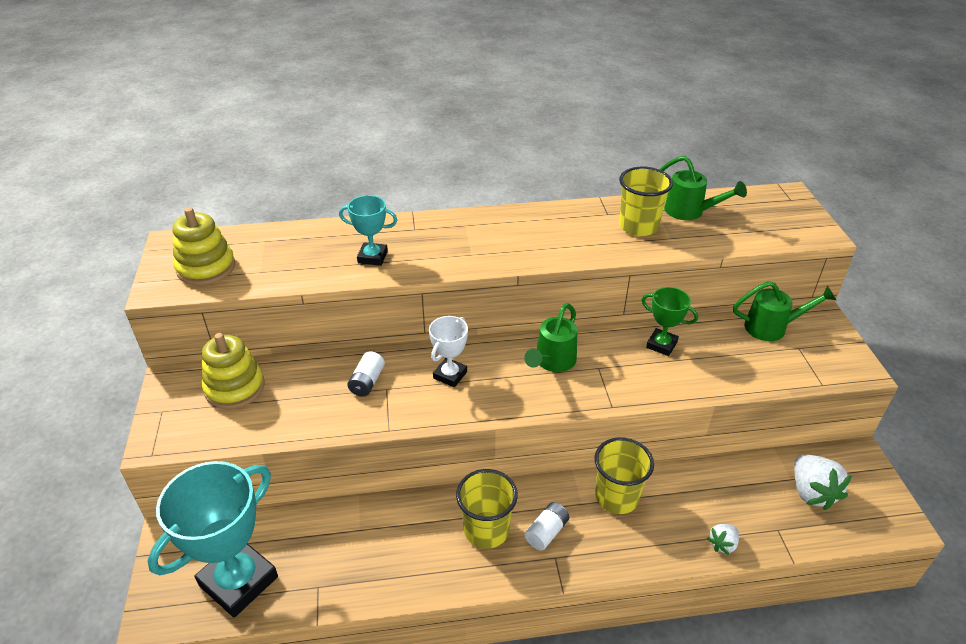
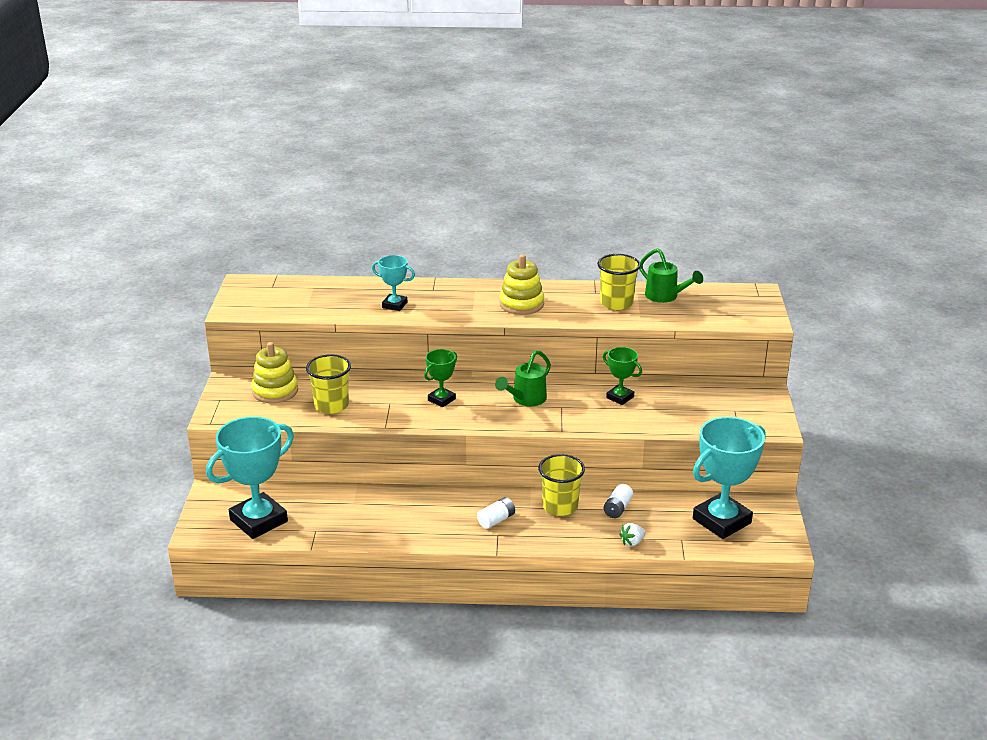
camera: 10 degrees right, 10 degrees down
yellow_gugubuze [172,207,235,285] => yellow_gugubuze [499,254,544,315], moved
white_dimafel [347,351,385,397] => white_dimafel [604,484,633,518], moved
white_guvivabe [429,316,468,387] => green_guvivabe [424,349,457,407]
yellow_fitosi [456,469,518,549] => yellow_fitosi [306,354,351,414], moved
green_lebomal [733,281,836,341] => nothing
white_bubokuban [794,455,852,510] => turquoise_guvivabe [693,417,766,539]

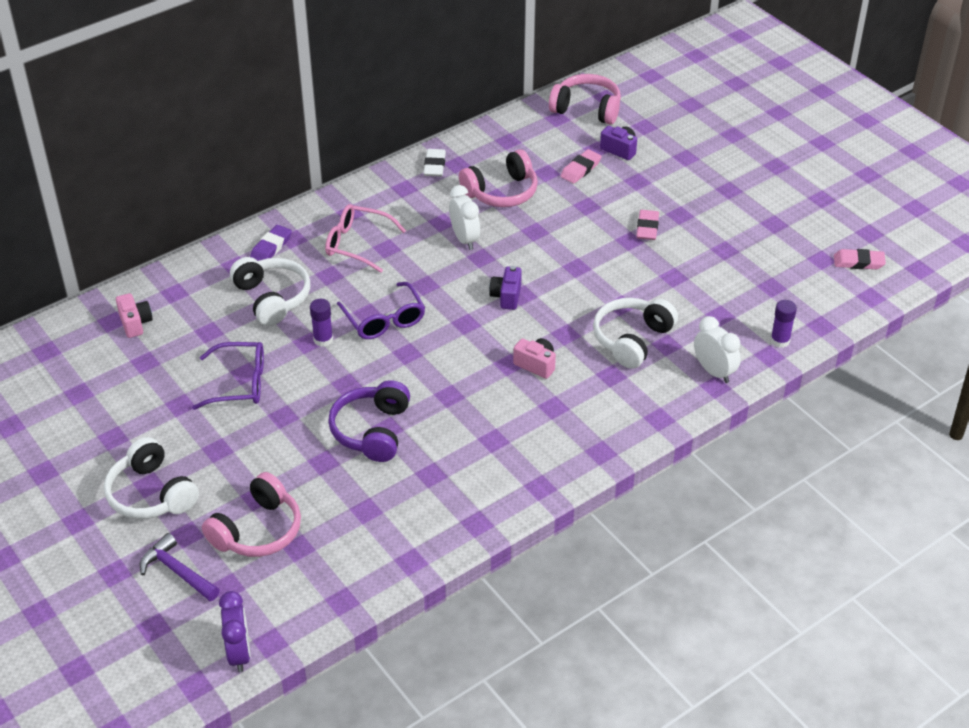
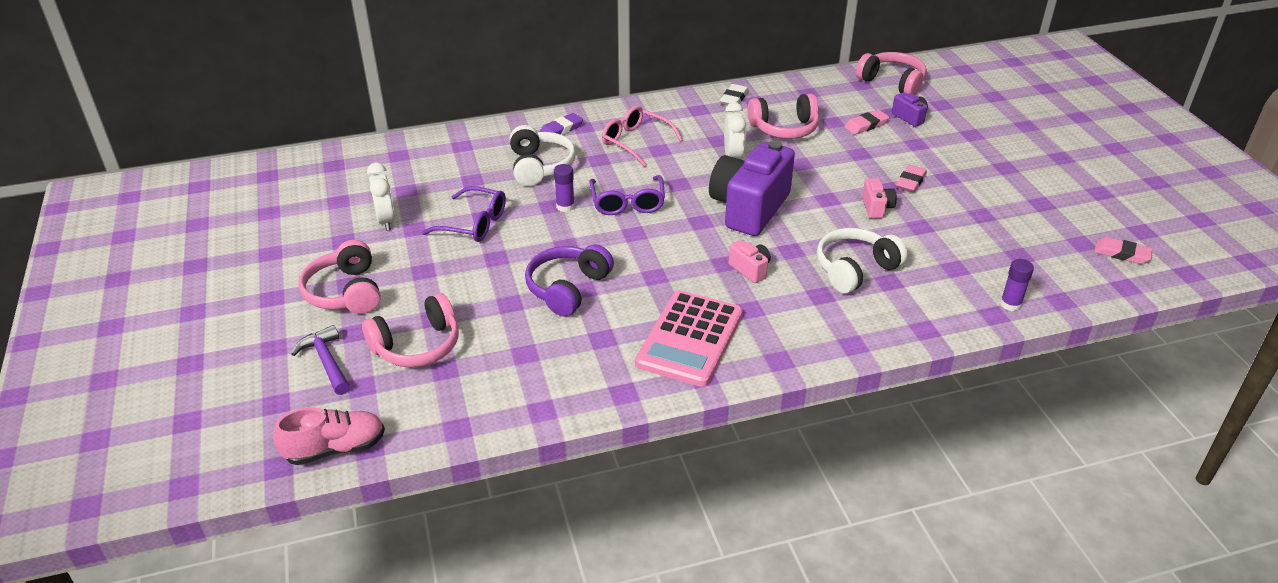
camera: 20 degrees right, 5 degrees down
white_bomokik [104,437,199,519] => pink_bomokik [299,240,381,314]
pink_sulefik [116,293,153,338] => pink_sulefik [862,178,897,218], moved
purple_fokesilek [219,591,250,672] => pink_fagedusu [273,407,385,465]
purple_sulefik [489,266,522,310] => purple_sulefik [709,140,795,236], x2.31
white_fokesilek [694,316,741,383] => white_fokesilek [367,163,395,231], moved
nothing => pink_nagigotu [635,290,743,387]

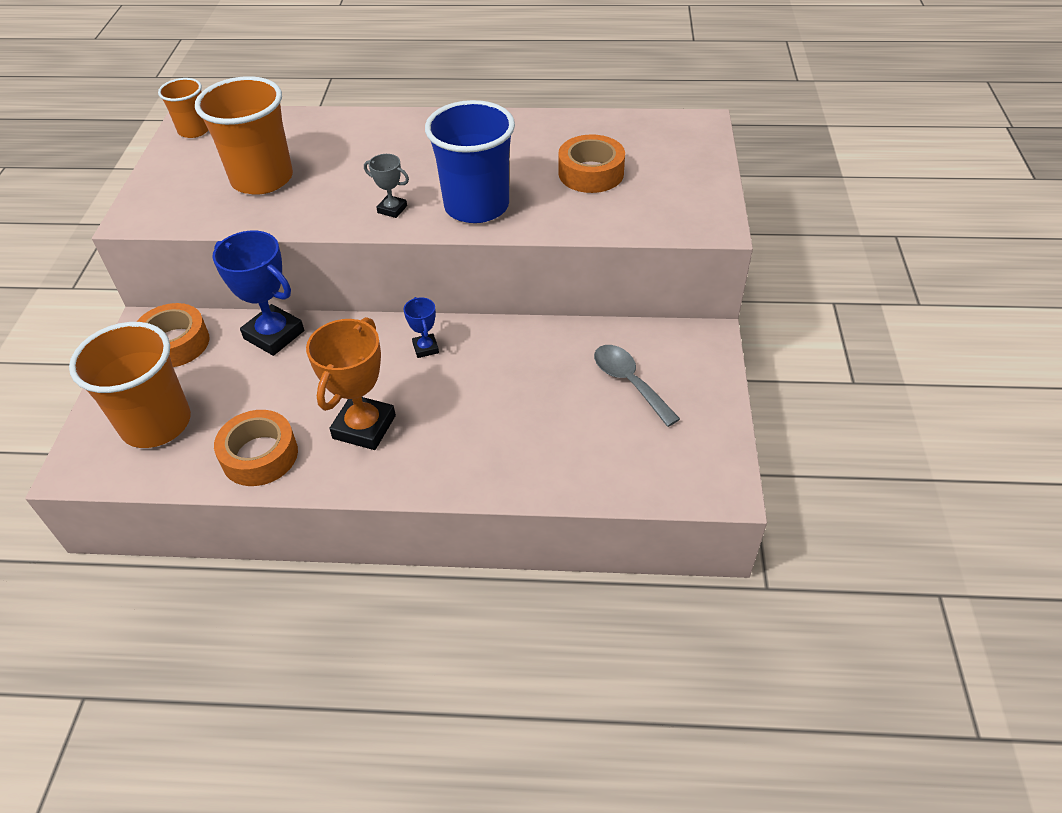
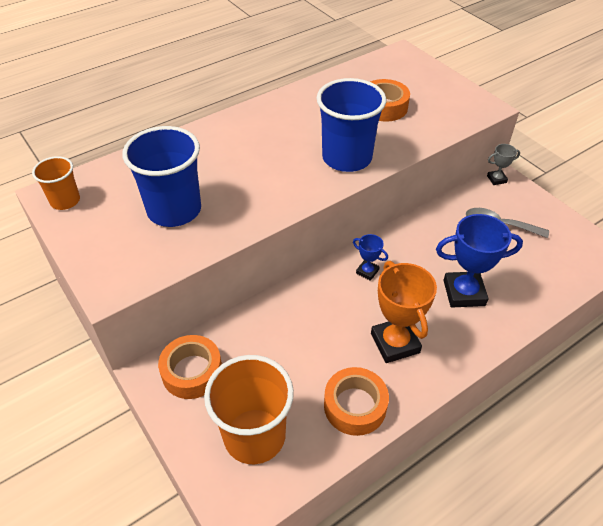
camera: 40 degrees left, 0 degrees up
orange_fitosi [195,76,293,195] => blue_fitosi [122,126,201,227]
blue_guvivabe [212,231,304,356] => blue_guvivabe [436,214,523,307], moved
grey_guvivabe [364,154,409,218] => grey_guvivabe [487,144,520,185], moved

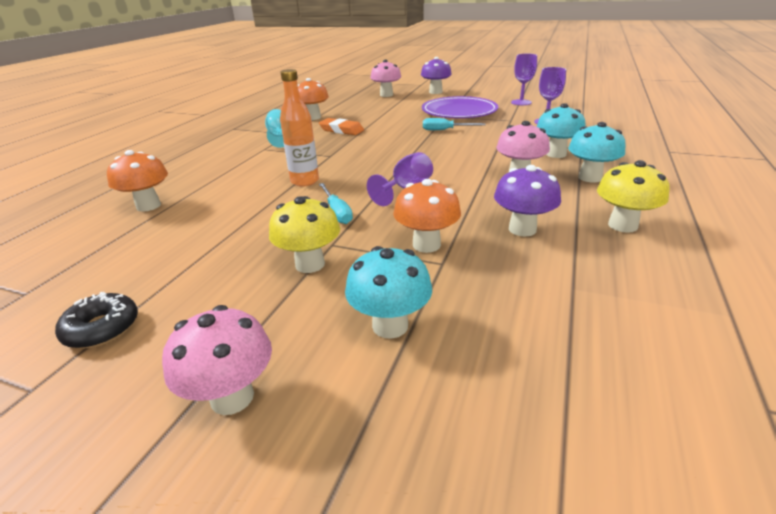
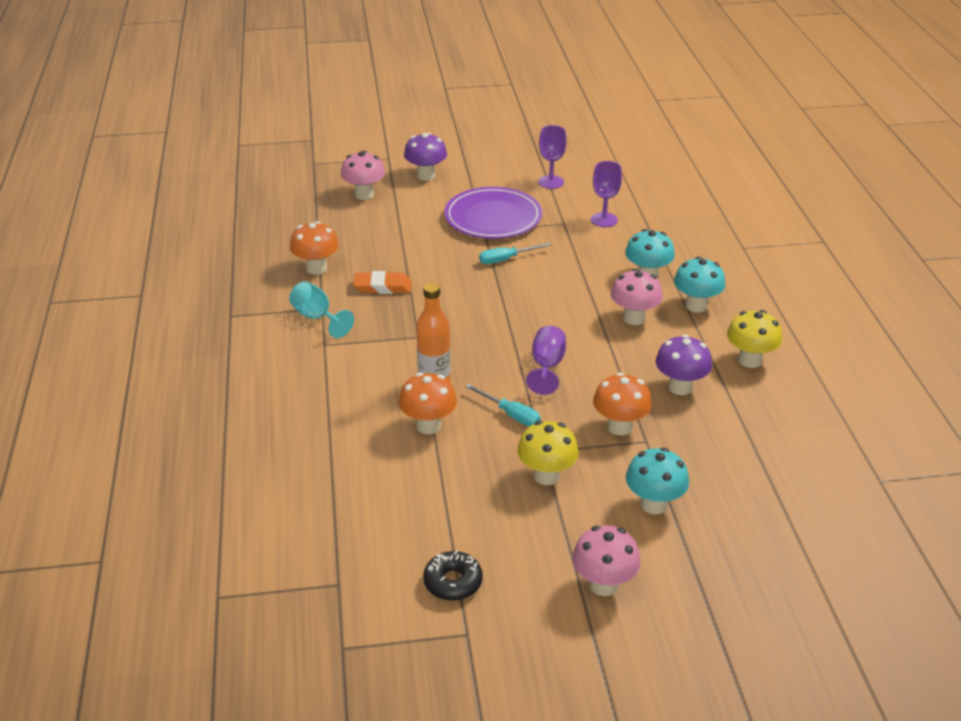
camera: 30 degrees left, 5 degrees up
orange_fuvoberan [107,150,168,212] => orange_fuvoberan [399,372,457,434], moved

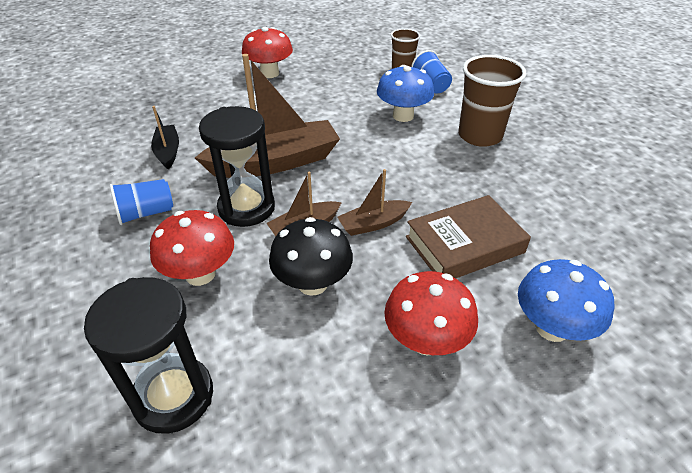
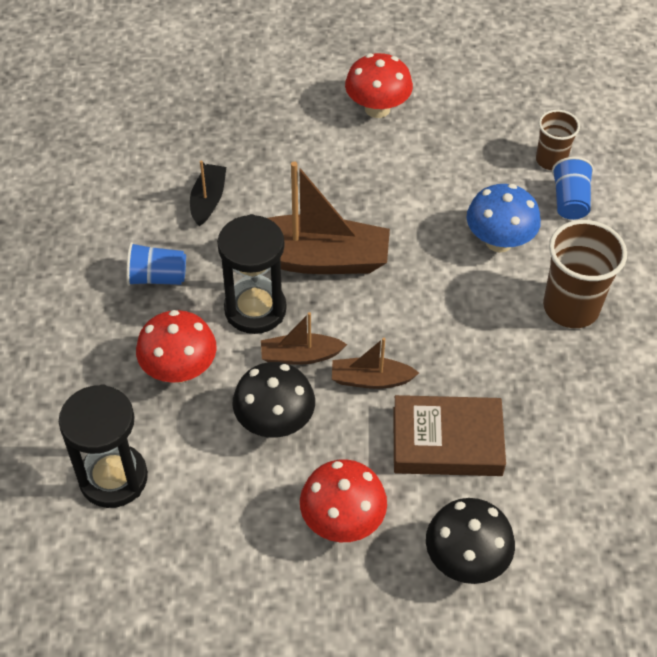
camera: 25 degrees right, 10 degrees up
blue_fuvoberan [518,259,614,342] => black_fuvoberan [426,498,515,584]

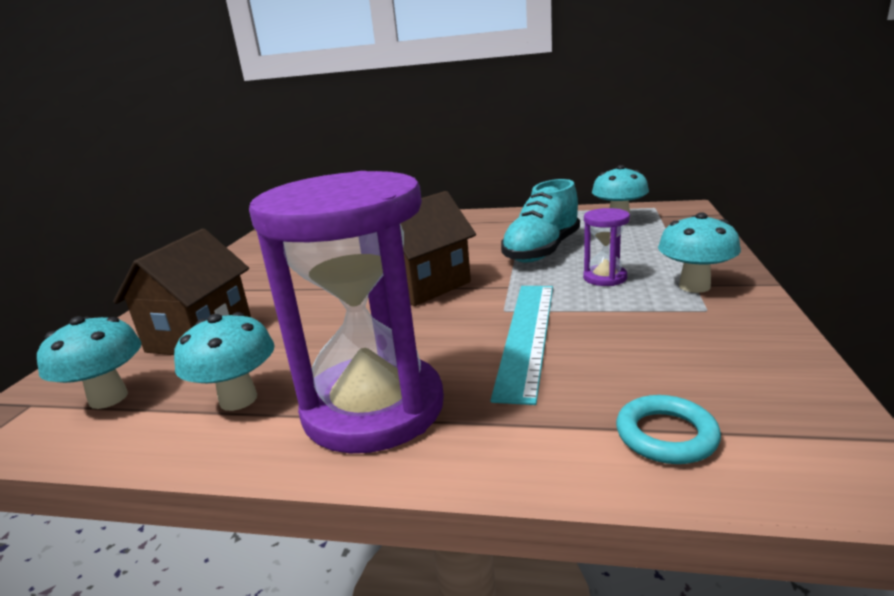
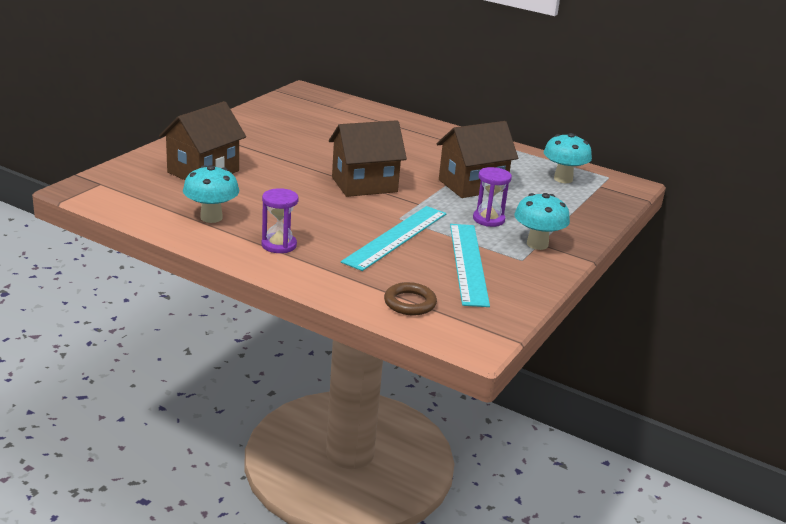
camera: 15 degrees right, 5 degrees up
turquoise_fuvoberan [37,316,142,409] => nothing
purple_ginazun [249,171,444,453] => purple_ginazun [262,188,298,253], x0.42
turquoise_fagedusu [501,179,580,263] => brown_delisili [436,121,518,198]
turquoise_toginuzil [616,395,721,464] => brown_toginuzil [384,282,437,315]
nothing => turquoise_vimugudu [450,224,490,307]

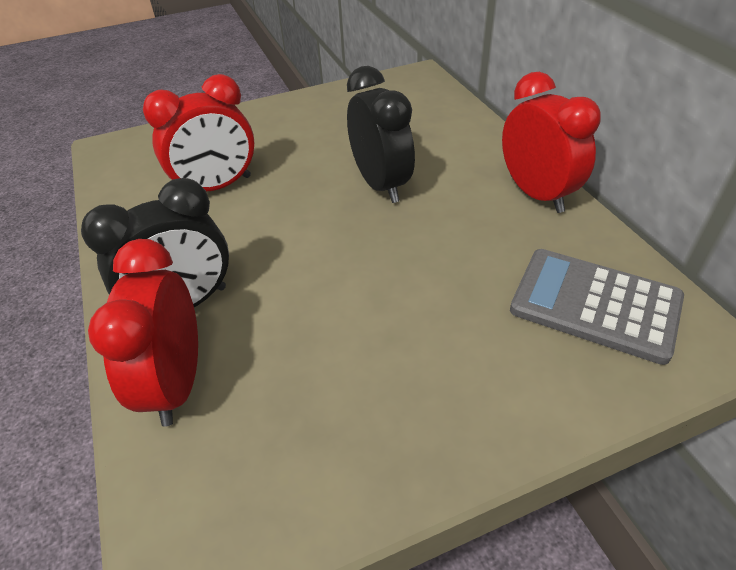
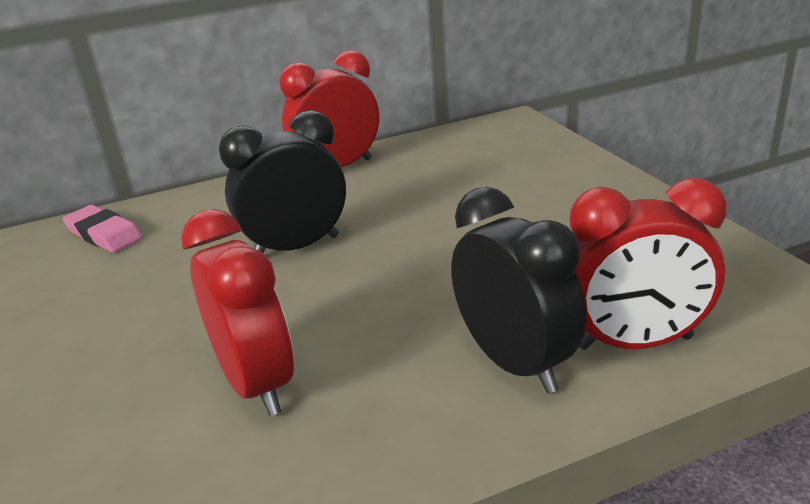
camera: 90 degrees left, 15 degrees down
grey_nagigotu [510,249,684,365] => nothing
nothing => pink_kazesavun [62,205,143,253]

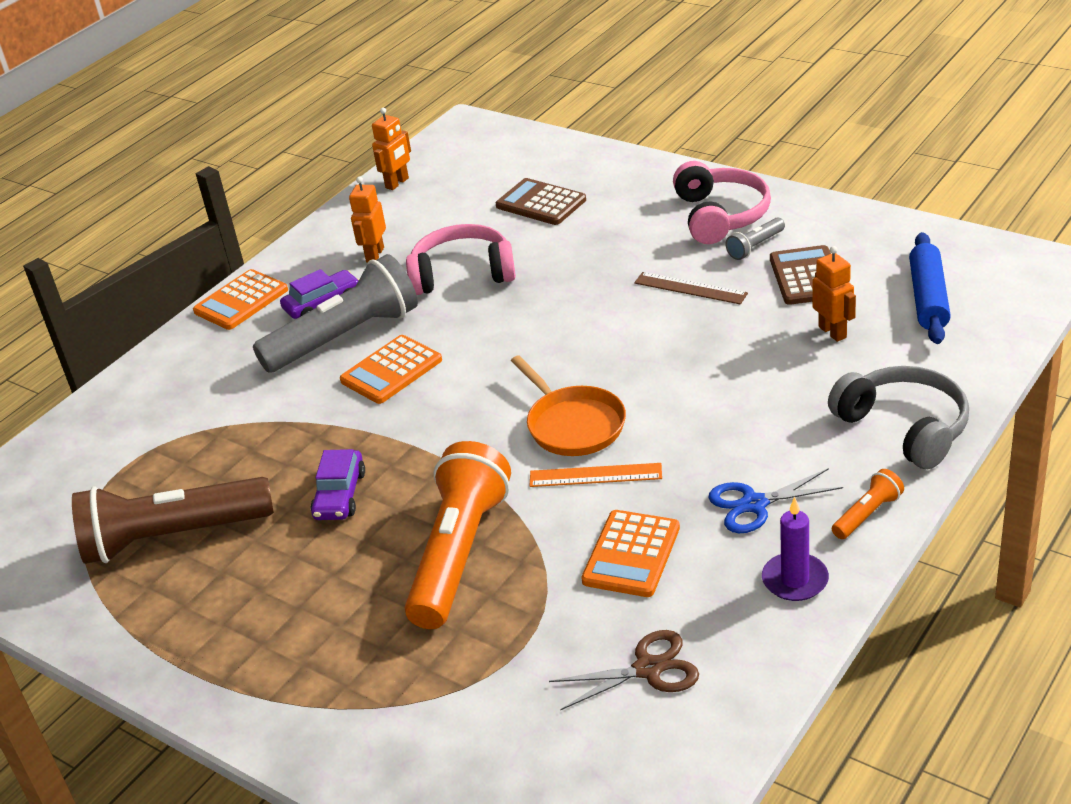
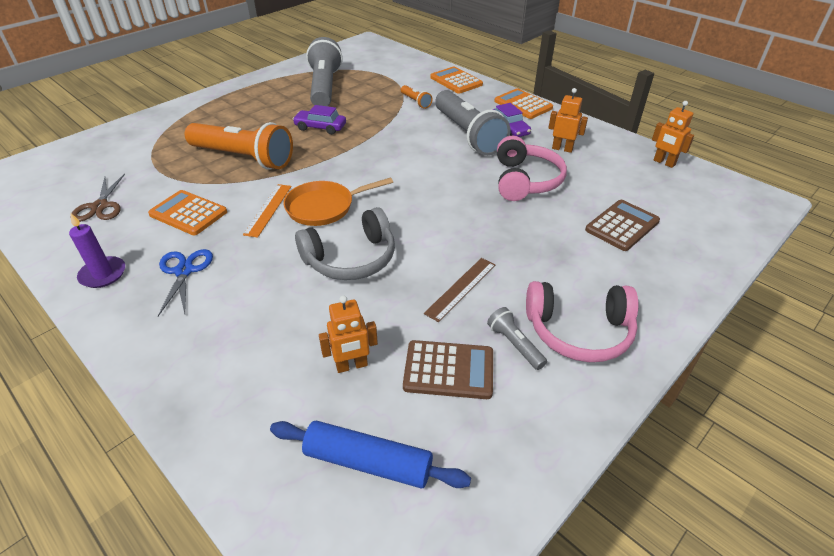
camera: 95 degrees right, 5 degrees up
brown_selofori [72,477,274,564] => grey_selofori [306,37,343,106]
orange_nagigotu [340,335,442,404] => orange_nagigotu [430,67,483,94], moved
grey_bomokik [828,366,969,469] => grey_bomokik [295,207,395,280], moved
orange_selofori [832,469,904,539] => orange_selofori [401,85,432,109], moved

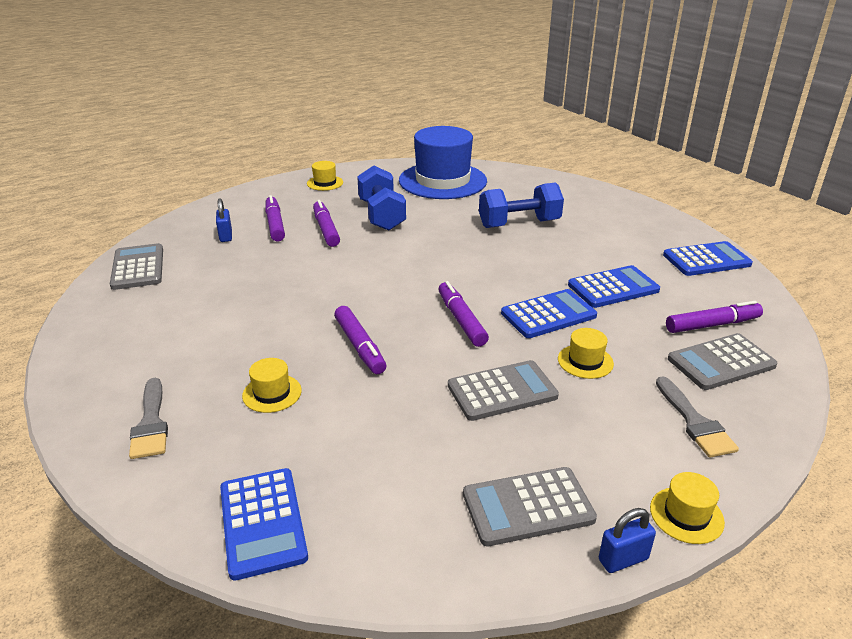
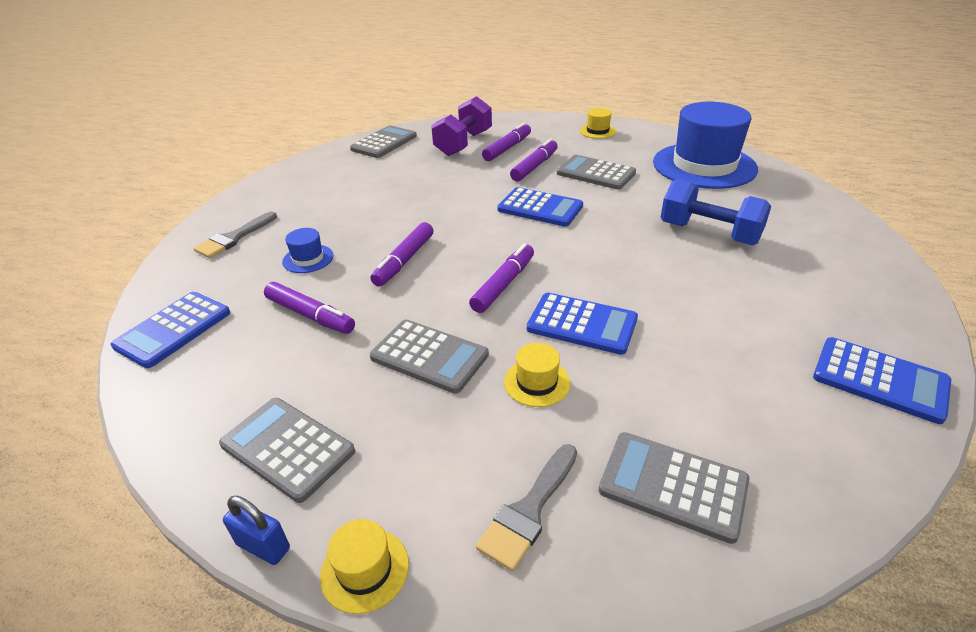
camera: 50 degrees right, 5 degrees up
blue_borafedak [216,198,232,242] => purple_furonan [431,96,492,156]
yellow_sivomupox [242,358,302,413] => blue_sivomupox [282,228,334,273]
blue_furonan [357,166,406,231] => grey_nagigotu [557,155,636,189]
blue_nagigotu [568,265,660,308] => blue_nagigotu [497,187,583,226], moved
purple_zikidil [666,301,763,333] => purple_zikidil [264,282,355,334], moved

